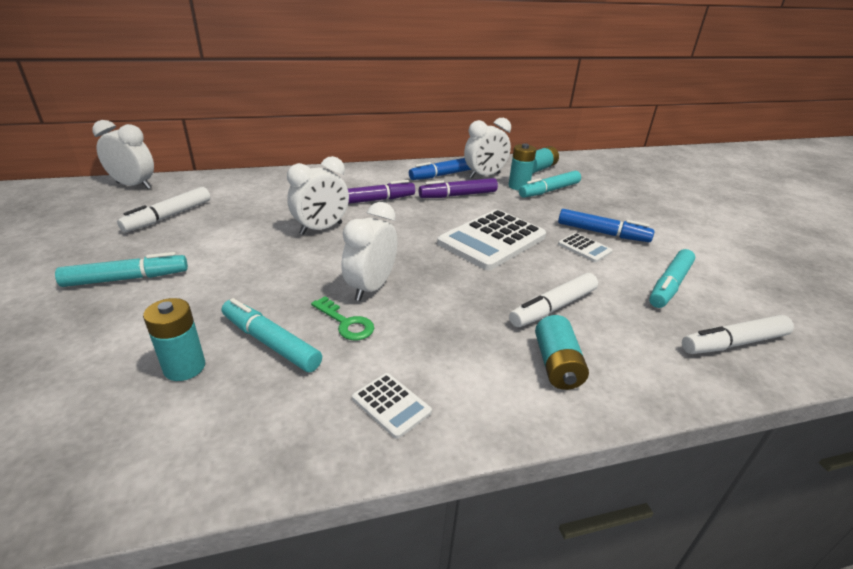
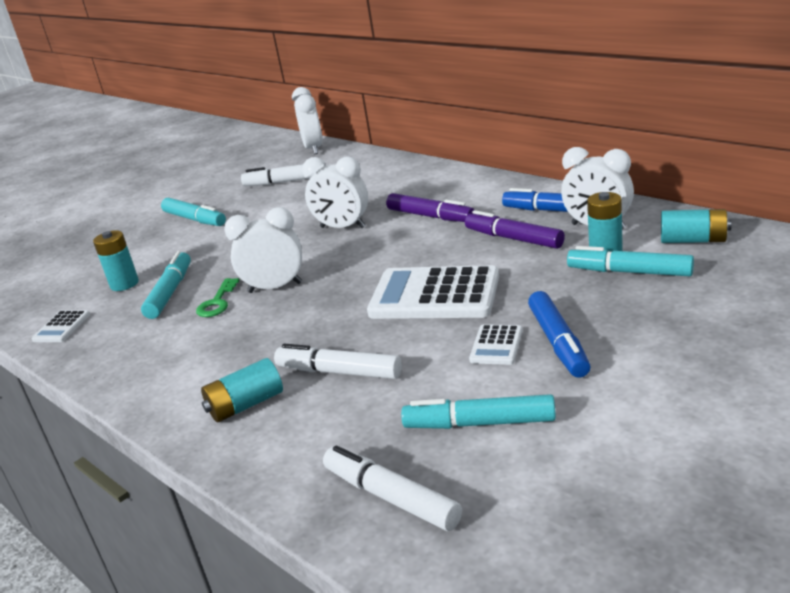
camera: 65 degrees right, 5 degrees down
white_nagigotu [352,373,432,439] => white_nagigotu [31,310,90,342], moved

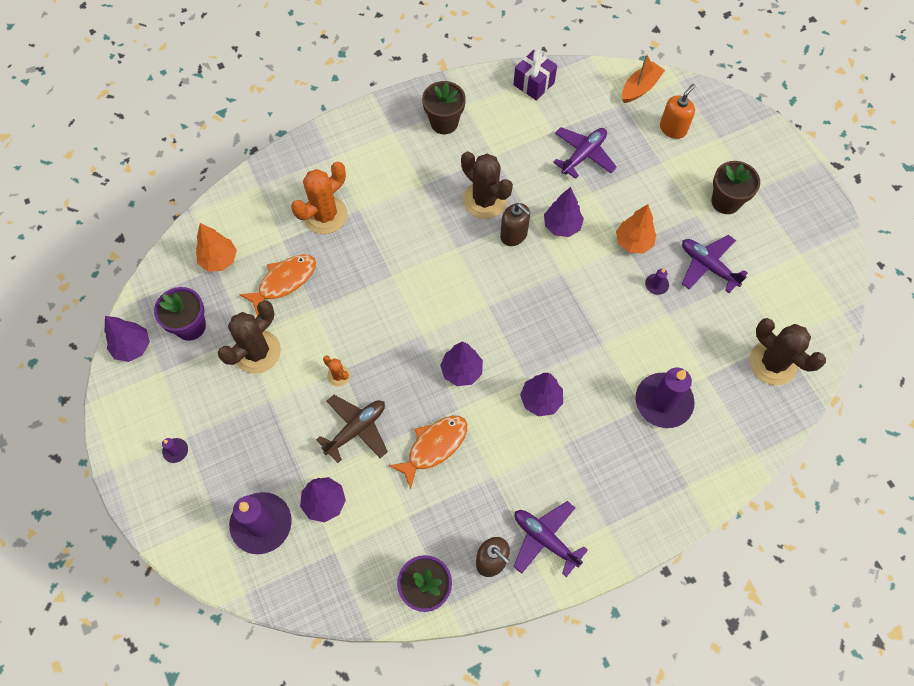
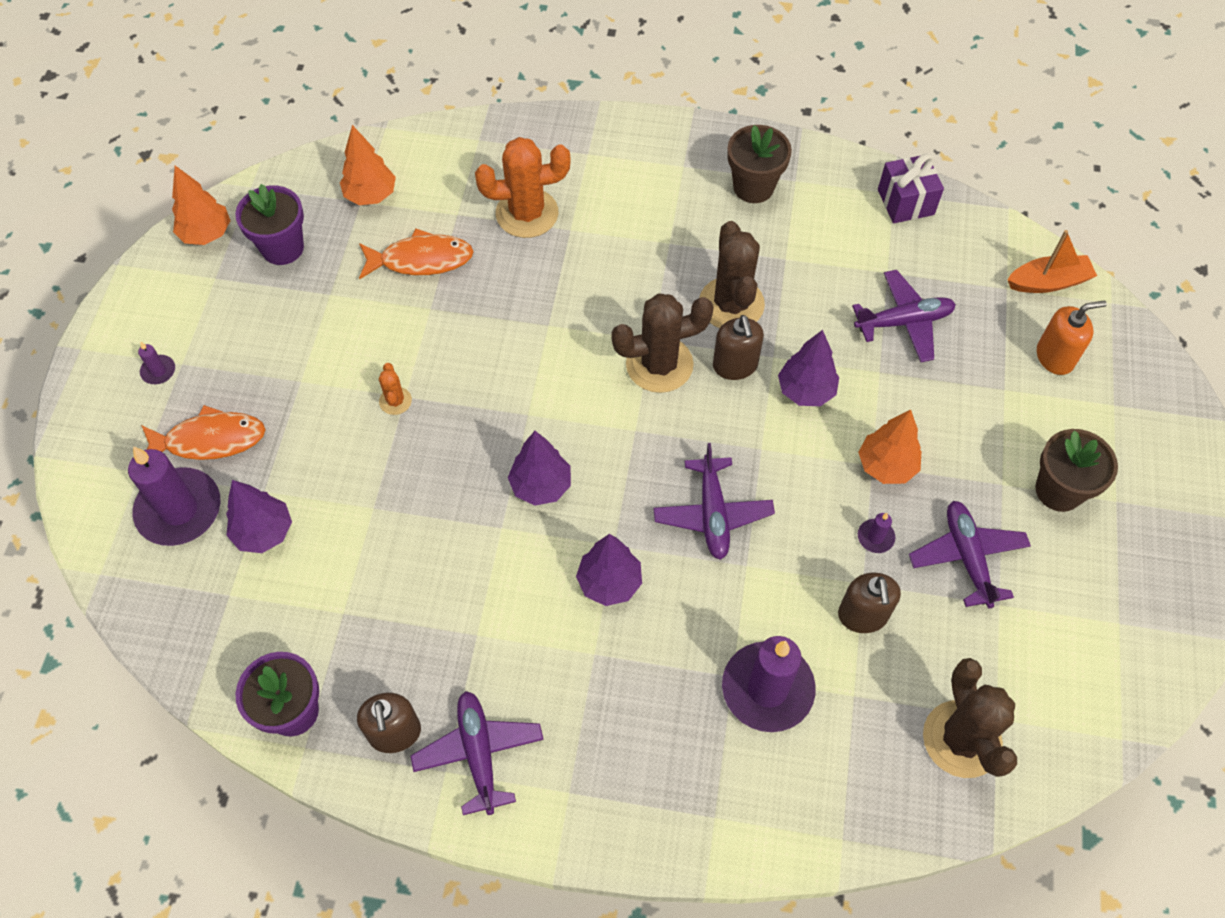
camera: 35 degrees right, 5 degrees down
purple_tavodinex [105,316,150,362] => orange_tavodinex [172,166,231,245]
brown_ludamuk [218,301,281,374] => brown_ludamuk [611,293,714,393], moved
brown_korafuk [316,395,388,463] => nothing
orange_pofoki [389,416,467,489] => orange_pofoki [141,405,266,460], moved
nothing => purple_korafuk [653,443,775,560]
nothing => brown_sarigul [838,573,901,633]

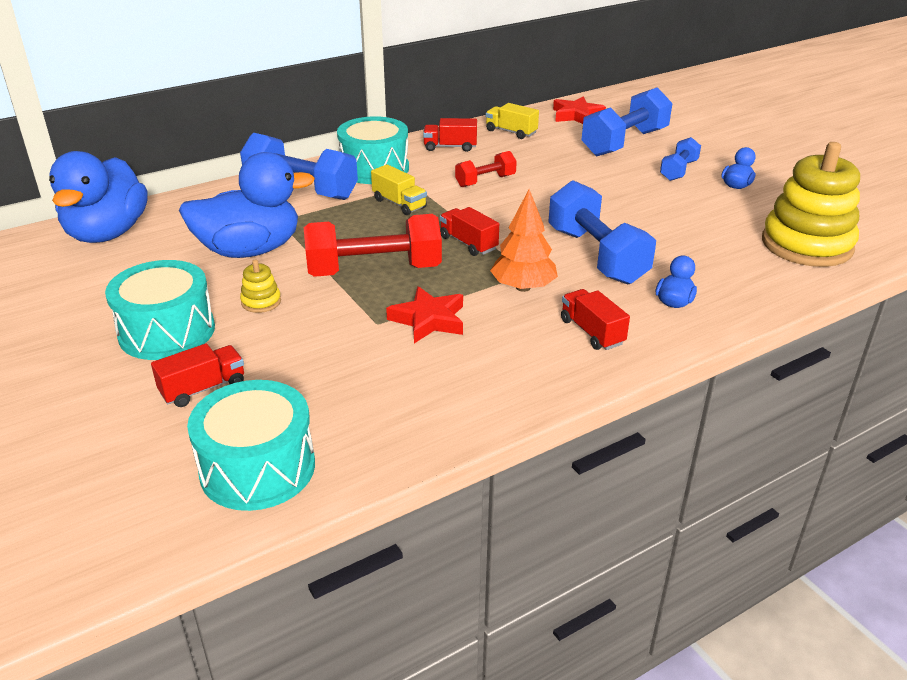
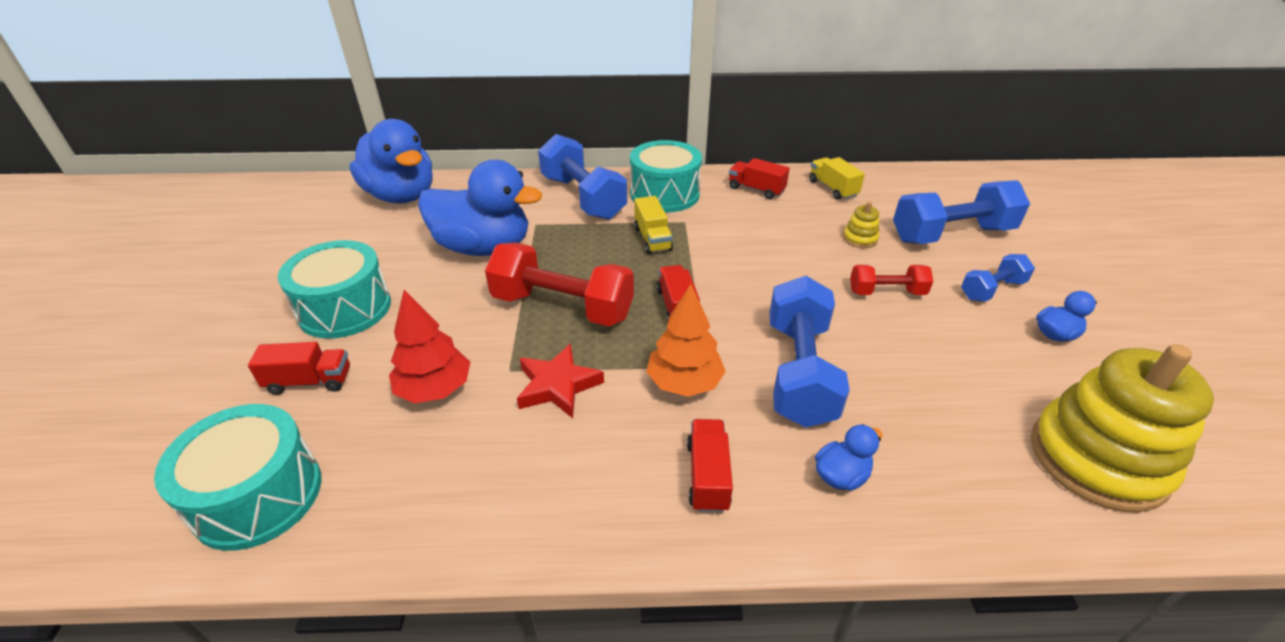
camera: 30 degrees right, 5 degrees up
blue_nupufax [49,151,148,243] => blue_nupufax [349,119,433,204], 75 degrees counterclockwise
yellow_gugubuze [240,259,281,313] => yellow_gugubuze [843,202,879,248], moved
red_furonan [455,151,517,187] => red_furonan [850,265,933,295], moved
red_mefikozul [553,96,606,124] => nothing
nothing => red_tavodinex [389,290,470,403]

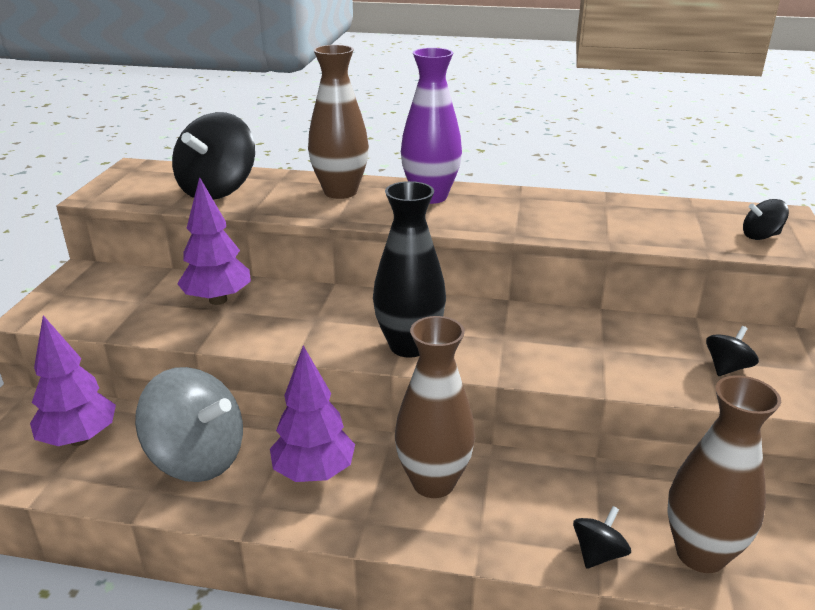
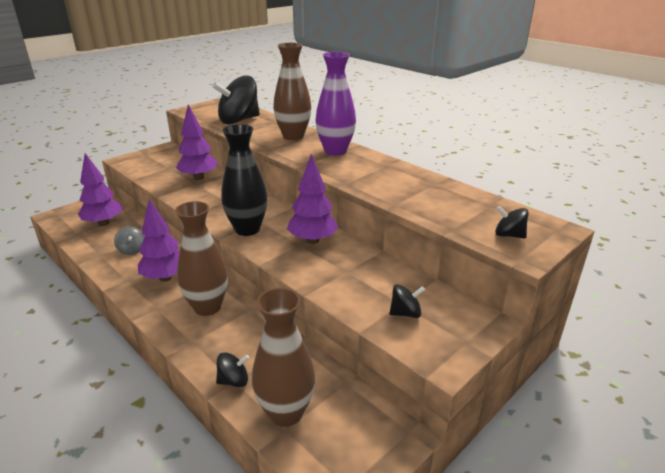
camera: 35 degrees right, 0 degrees up
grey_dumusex [135,367,243,482] => grey_dumusex [114,226,145,255], x0.46
nothing => purple_tavodinex [287,154,339,244]

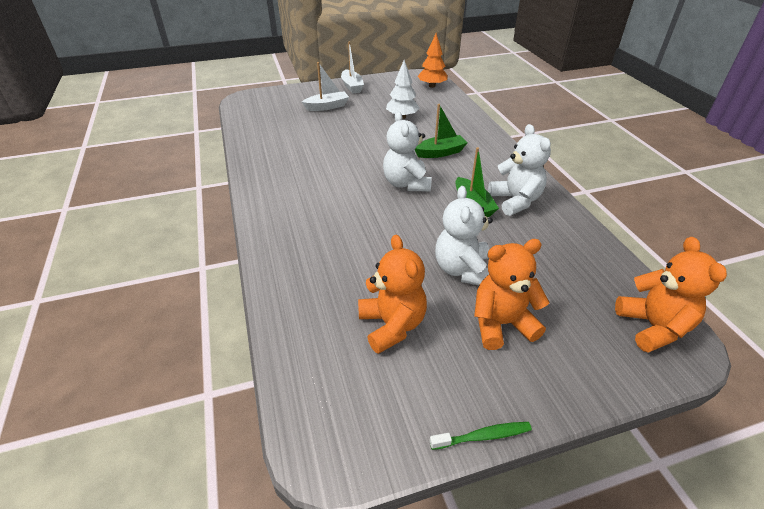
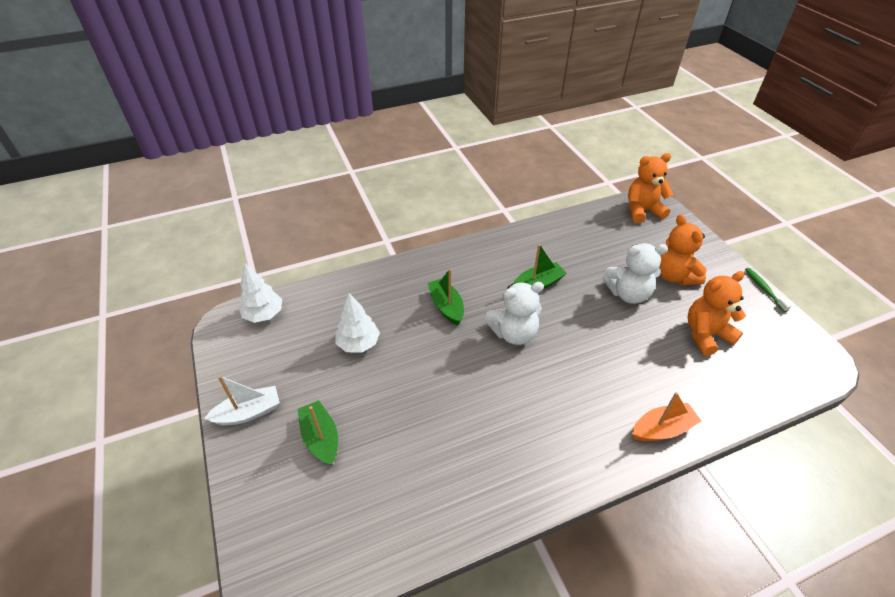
camera: 95 degrees left, 5 degrees up
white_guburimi [302,62,349,111] => green_guburimi [298,400,338,465]
orange_tavodinex [418,33,448,88] => white_tavodinex [239,263,282,323]
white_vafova [488,124,551,216] => nothing
nothing => orange_guburimi [632,392,701,441]

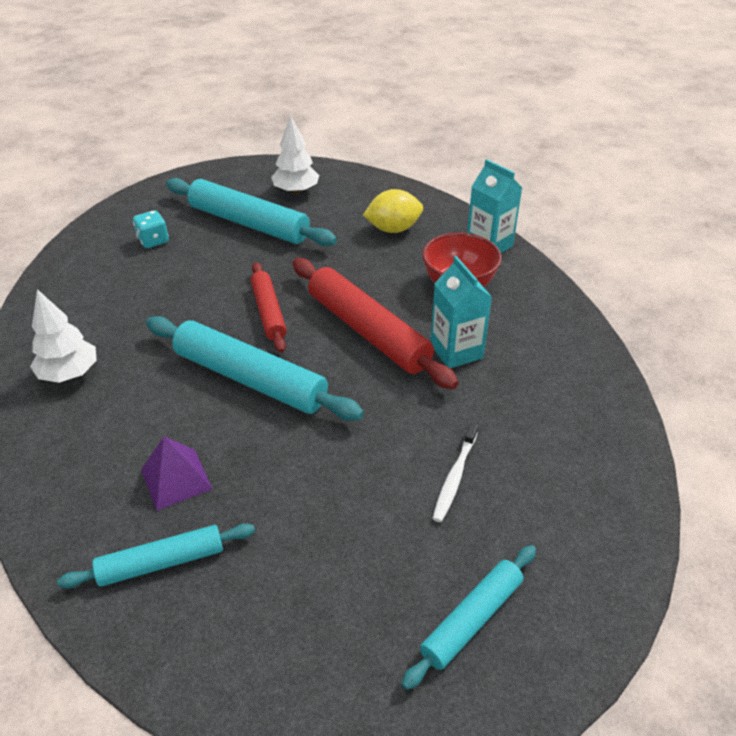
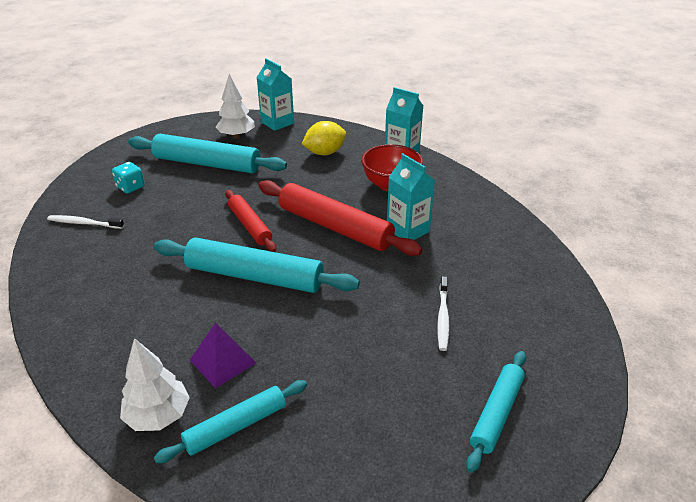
camera: 15 degrees left, 5 degrees down
white_tavodinex [30,289,97,383] => white_tavodinex [120,338,190,431], moved
nothing => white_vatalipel [47,215,124,229]
nothing => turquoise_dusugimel [257,58,294,131]

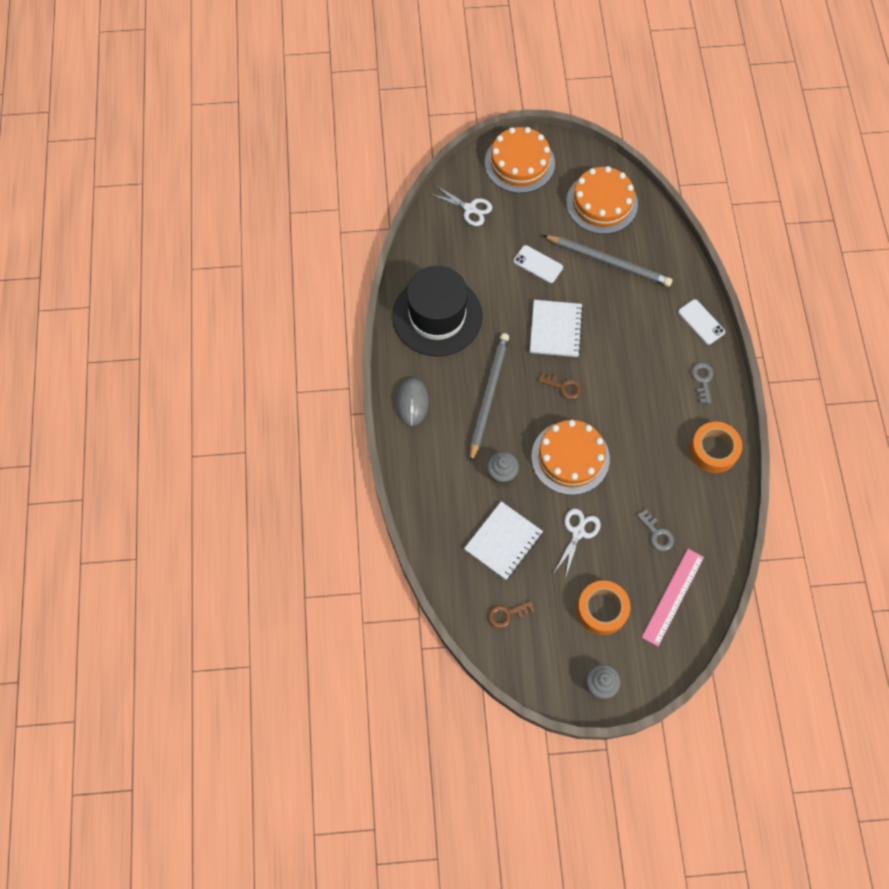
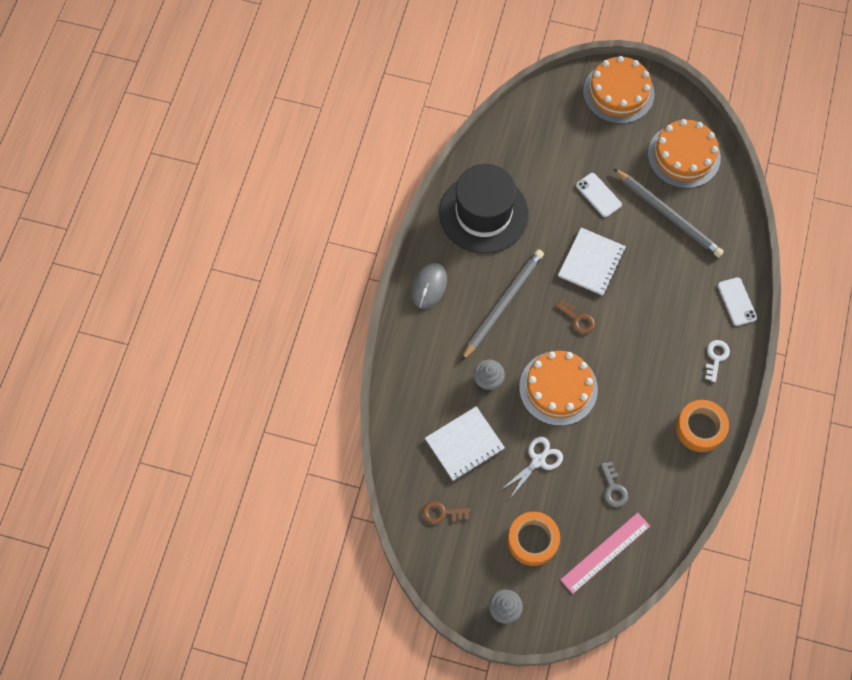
camera: 20 degrees right, 0 degrees up
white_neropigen [430,185,492,226] => nothing
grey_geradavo [691,363,714,403] => white_geradavo [705,340,730,382]

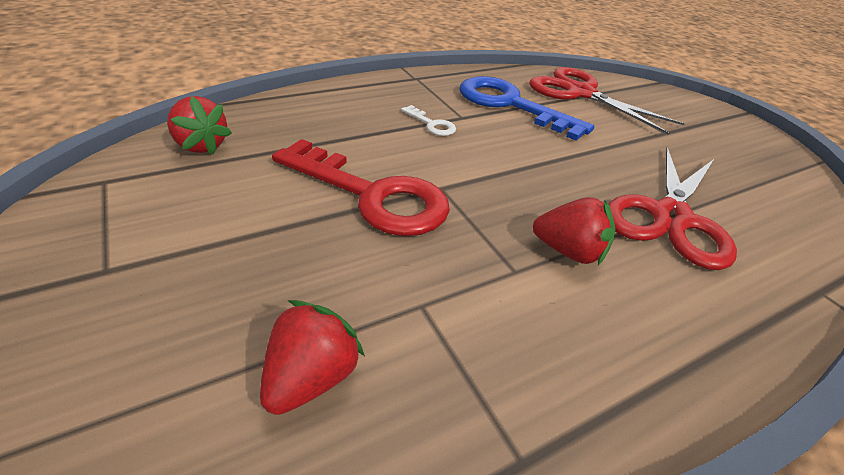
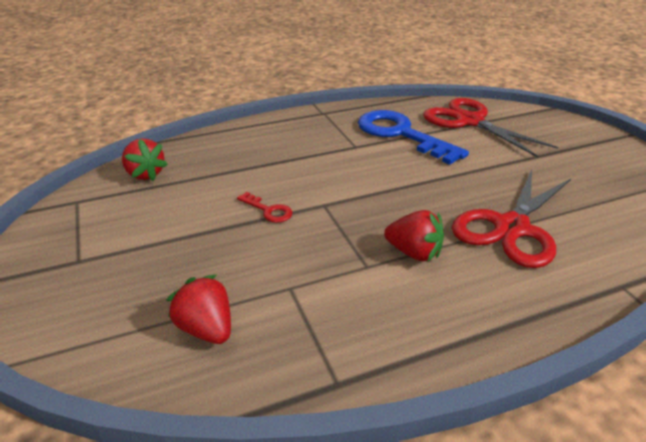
camera: 10 degrees right, 5 degrees down
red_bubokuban [260,300,365,415] => red_bubokuban [167,275,231,344], 75 degrees counterclockwise
red_geradavo [272,139,450,236] => red_geradavo [237,192,292,223], x0.42
white_geradavo [401,105,456,136] => nothing

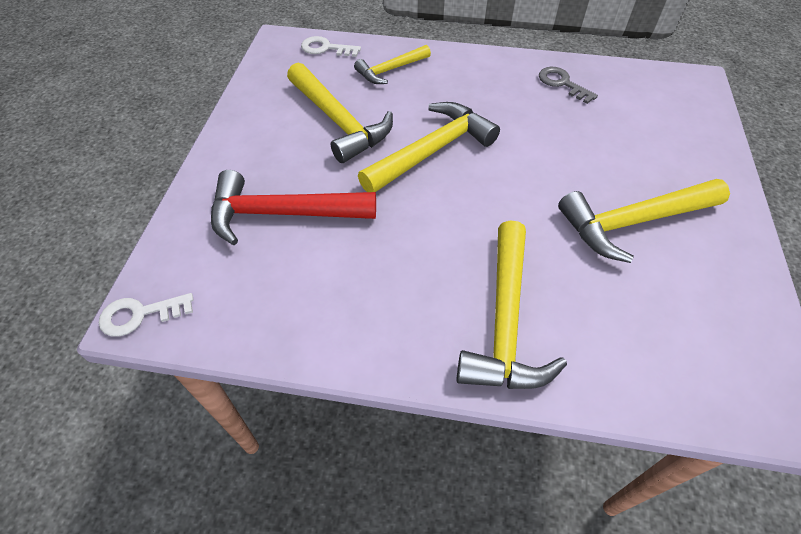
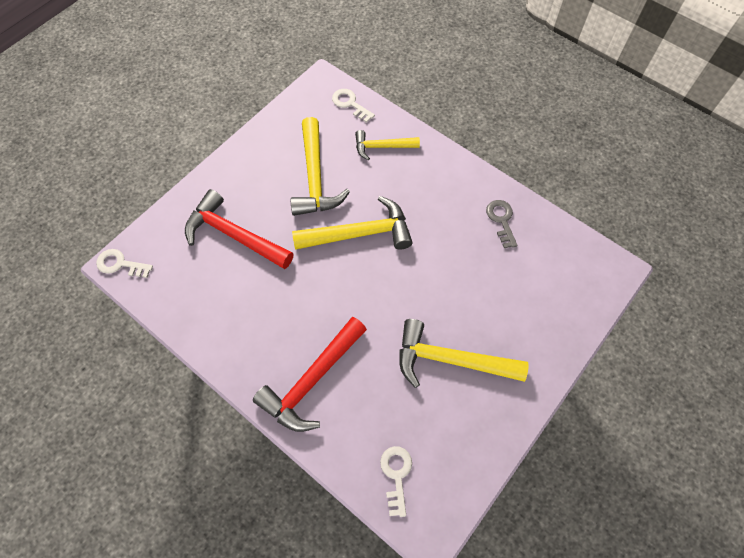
camera: 30 degrees right, 10 degrees up
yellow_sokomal [456,220,567,389] => red_sokomal [253,317,367,432]
nothing => white_geradavo [380,446,412,517]

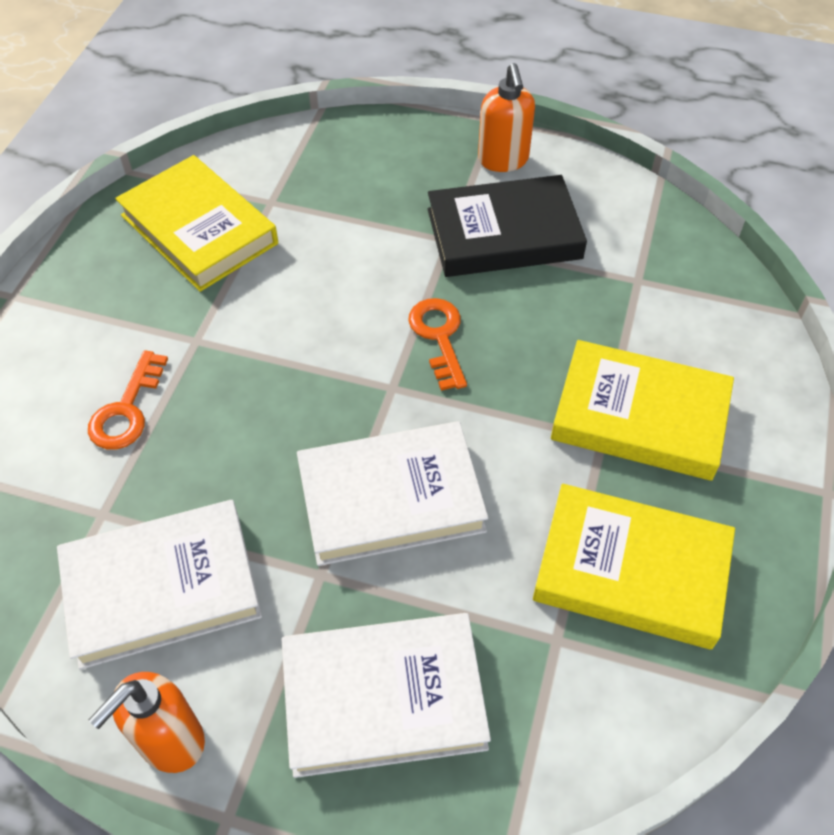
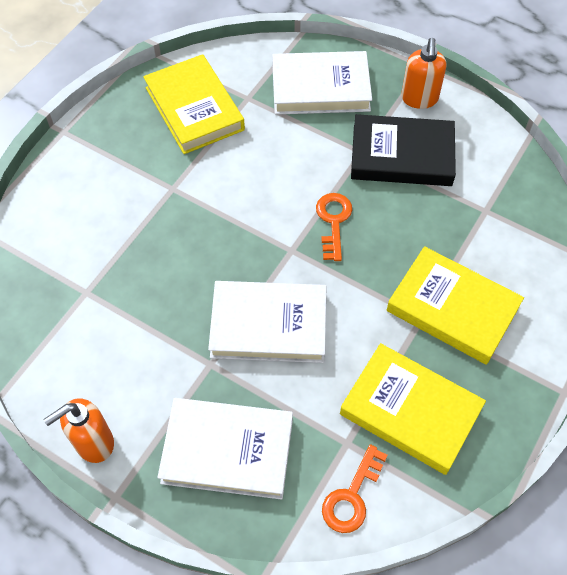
camera: 15 degrees right, 5 degrees up
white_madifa [57,500,262,670] => white_madifa [272,51,372,115], moved
orange_geradavo [88,350,168,450] => orange_geradavo [322,444,388,533], moved

